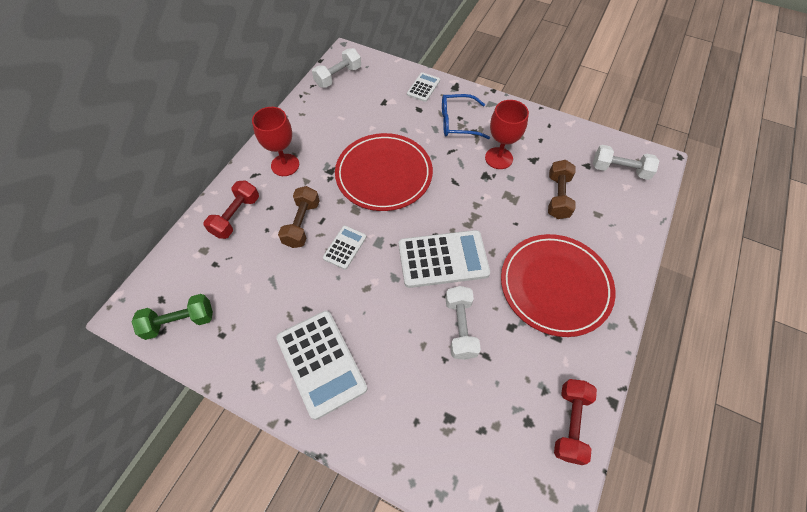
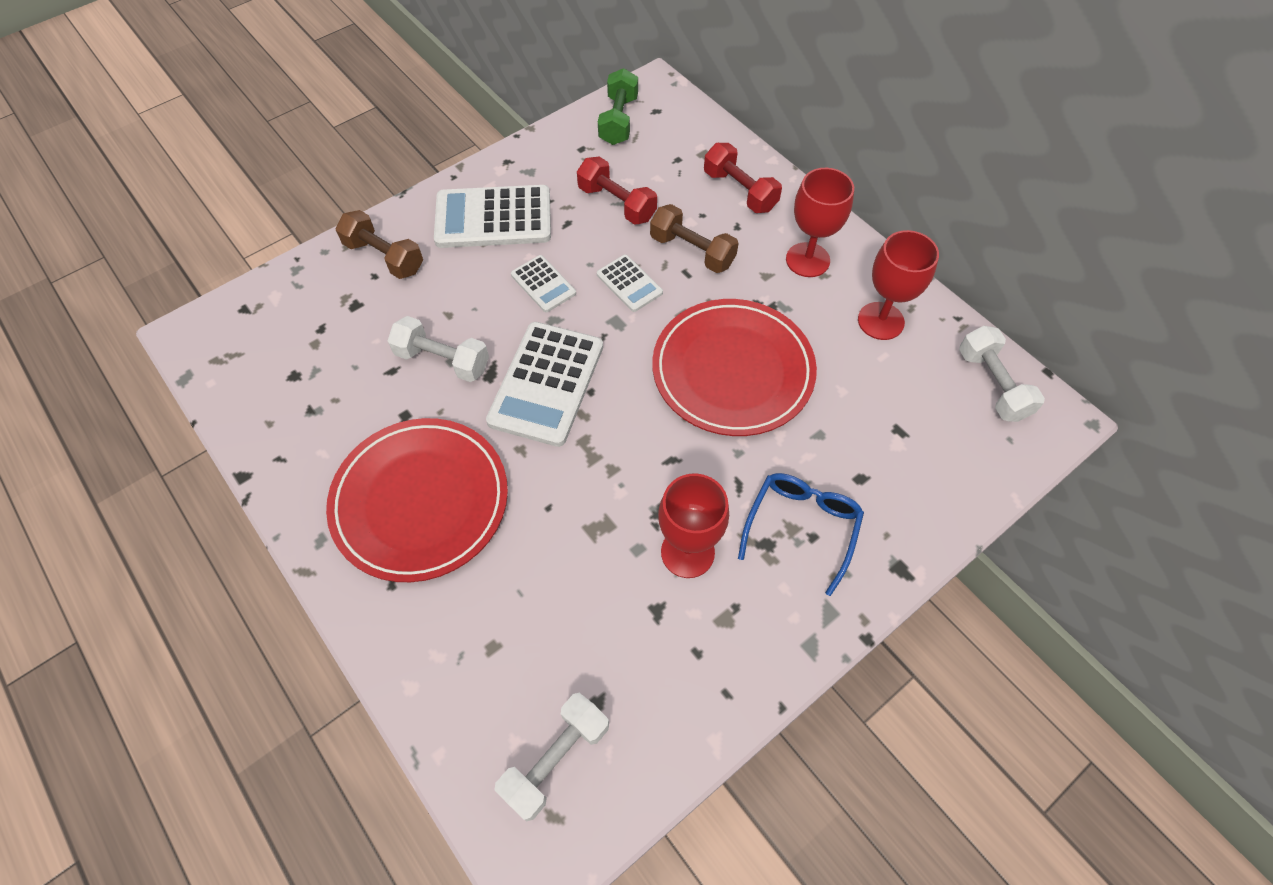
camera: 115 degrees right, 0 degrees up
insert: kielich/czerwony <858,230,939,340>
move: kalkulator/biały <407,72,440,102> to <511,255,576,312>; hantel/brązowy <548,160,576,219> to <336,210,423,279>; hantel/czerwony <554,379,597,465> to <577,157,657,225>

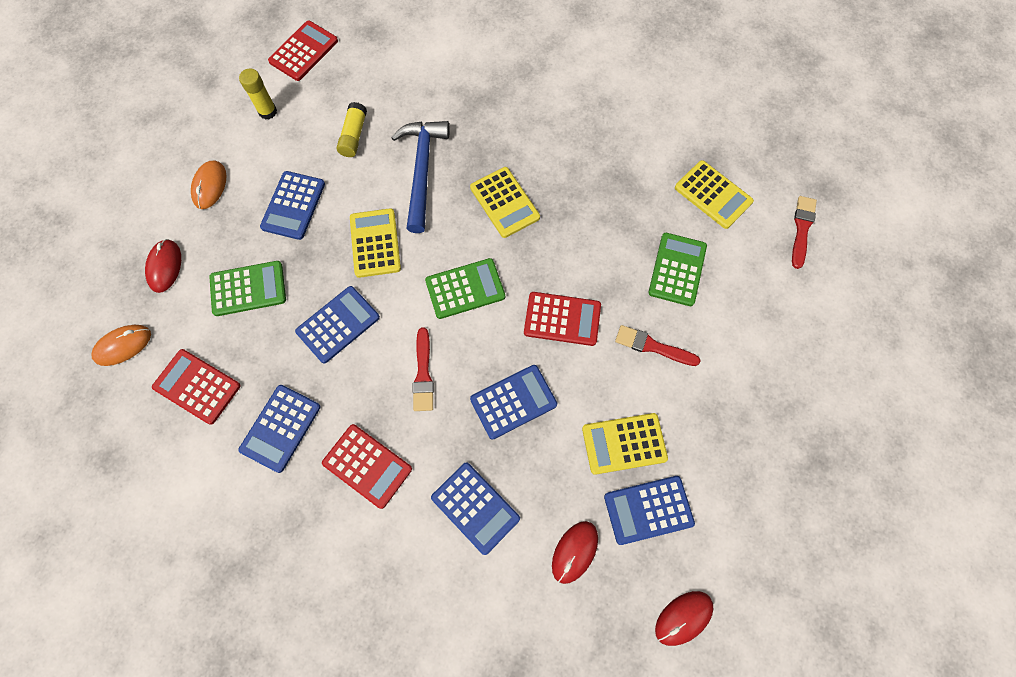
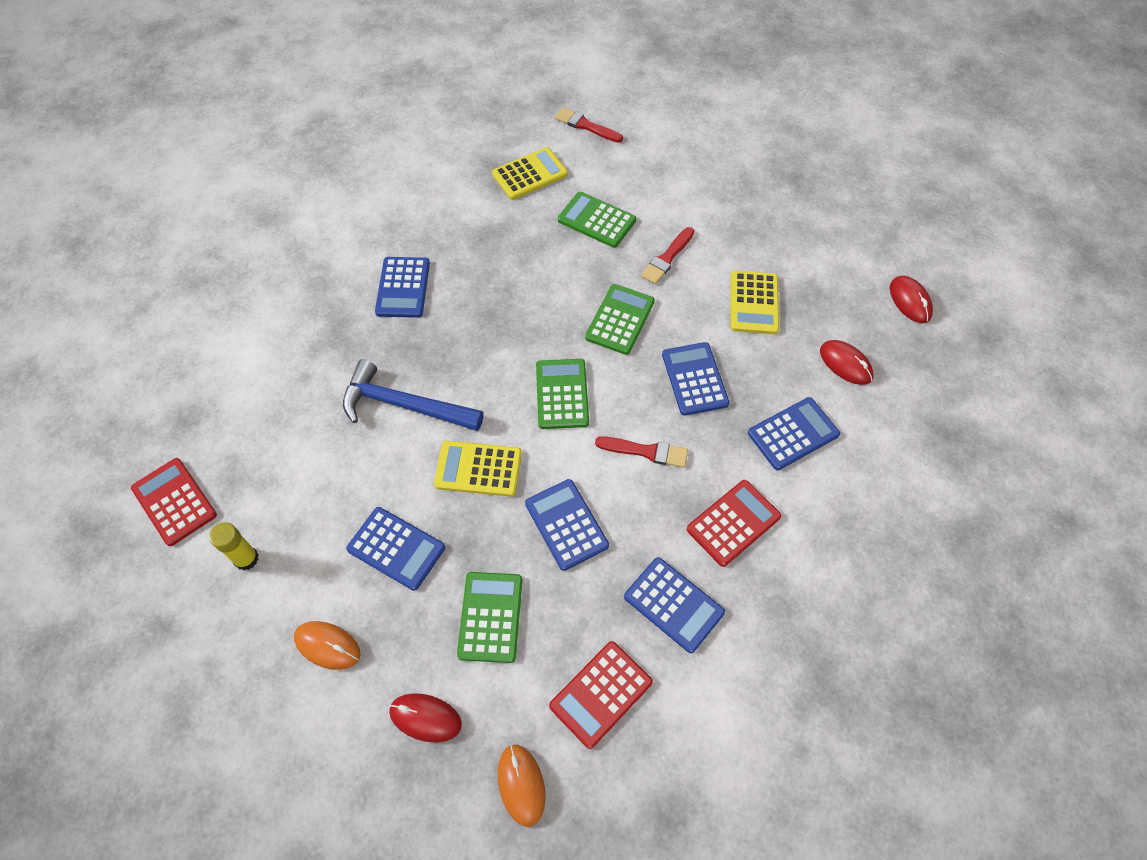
camera: 75 degrees left, 10 degrees down
delete: klej w sztyfcie/żółty <337,102,367,157>; kalkulator/żółty <470,167,540,238>
move: kalkulator/niebieski <604,476,695,545> to <375,257,430,318>
recolor: kalkulator/czerwony <524,292,601,346> to kalkulator/zielony <585,284,655,355>

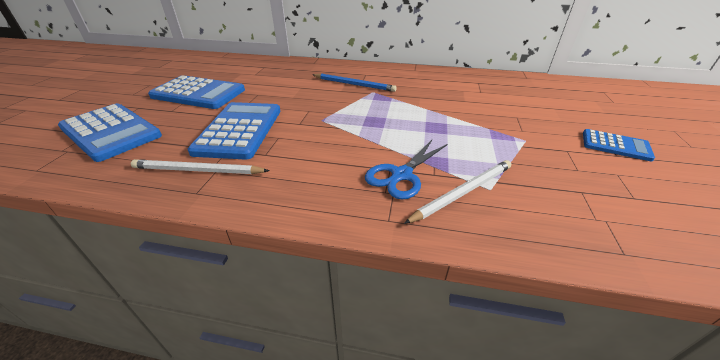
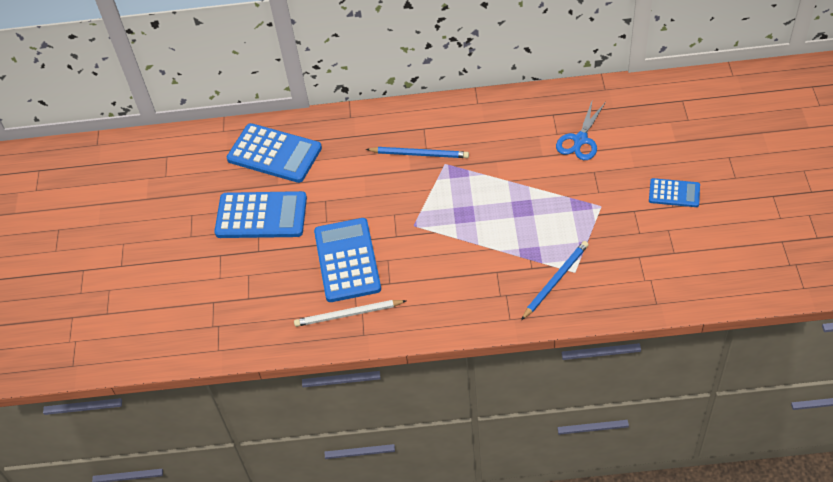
camera: 10 degrees left, 15 degrees up
move: kalkulator/niebieski <58,103,162,162> to <227,123,322,183>; nożyczki/niebieski <365,140,448,199> to <556,99,606,160>
recolor: ołówek/biały <404,160,511,224> to ołówek/niebieski <521,241,589,320>

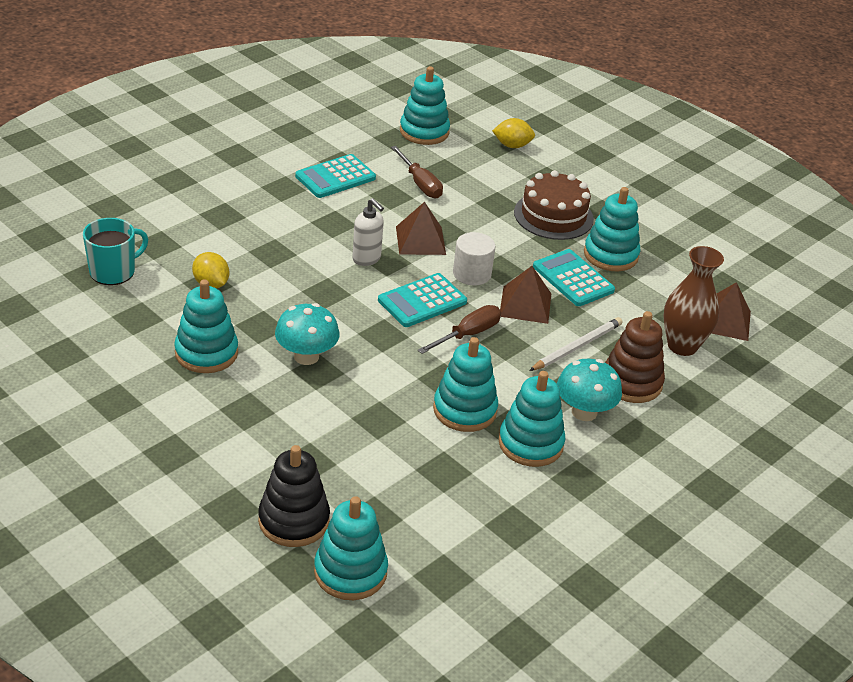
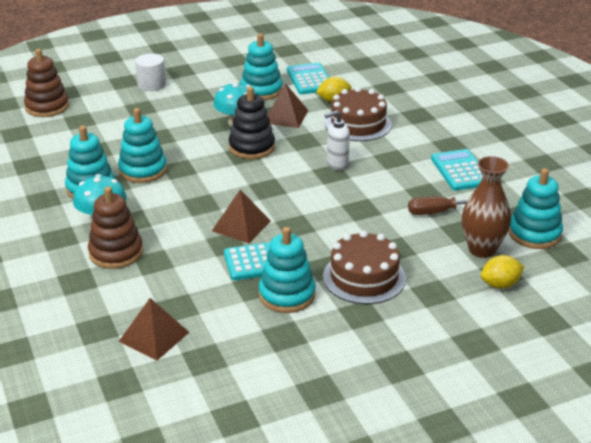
camera: 115 degrees right, 5 degrees down
delete: kubek/turkusowy <83,218,148,285>; śrubokręt/brązowy <418,305,501,354>; ołówek/biały <529,317,623,371>
insert: tort/brązowy <325,87,392,141>
move: piramida/brązowy <396,202,446,255> to <268,83,308,128>; walec/biały <453,232,496,286> to <135,53,166,91>; wazon/brązowy <664,246,724,356> to <462,156,511,258>; kalkulator/turkusowy <378,273,467,327> to <287,63,329,94>; zabawka nakładanka/czarny <258,445,330,547> to <229,87,275,159>
recolor: zabawka nakładanka/turkusowy <314,496,388,600> to zabawka nakładanka/brązowy <24,49,69,117>
rotate: cytryna/żółty <492,118,535,148> = <481,255,524,289> 45 degrees clockwise

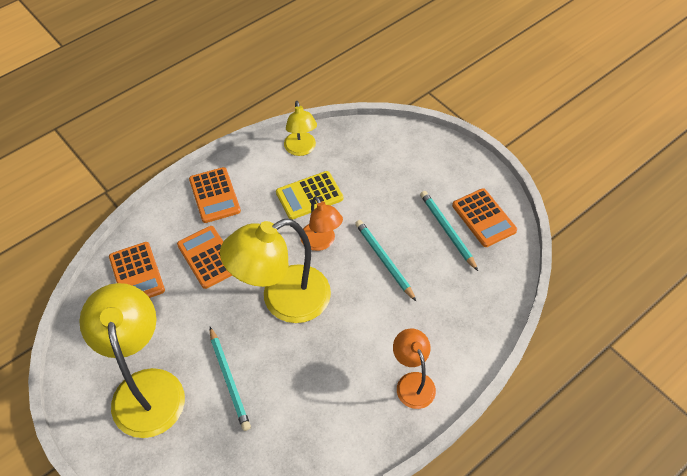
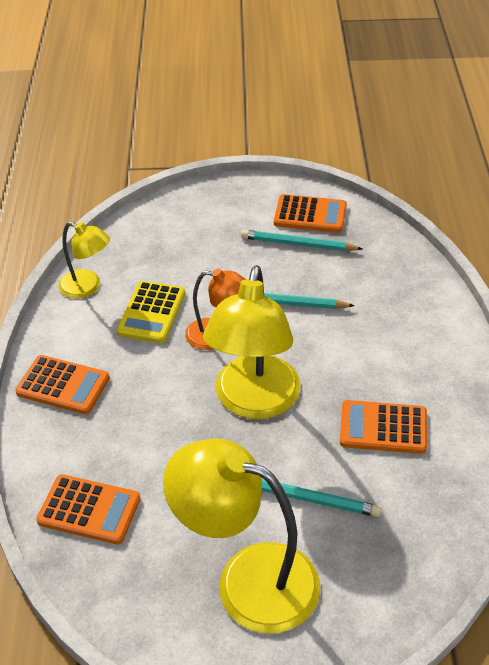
camera: 50 degrees left, 10 degrees down
delete: lampka/pomarańczowy <393,329,436,409>
move: kalkulator/pomarańczowy <177,226,232,289> to <340,400,427,454>

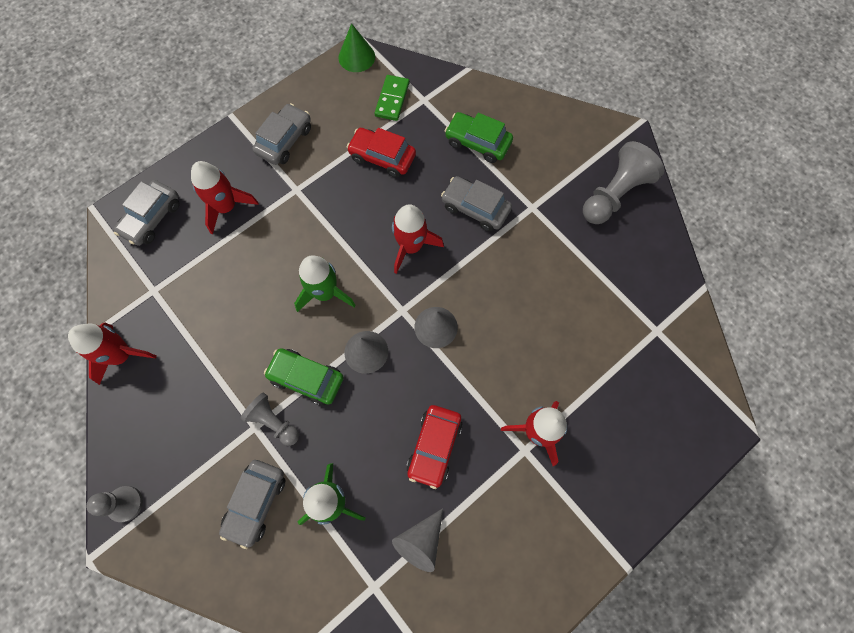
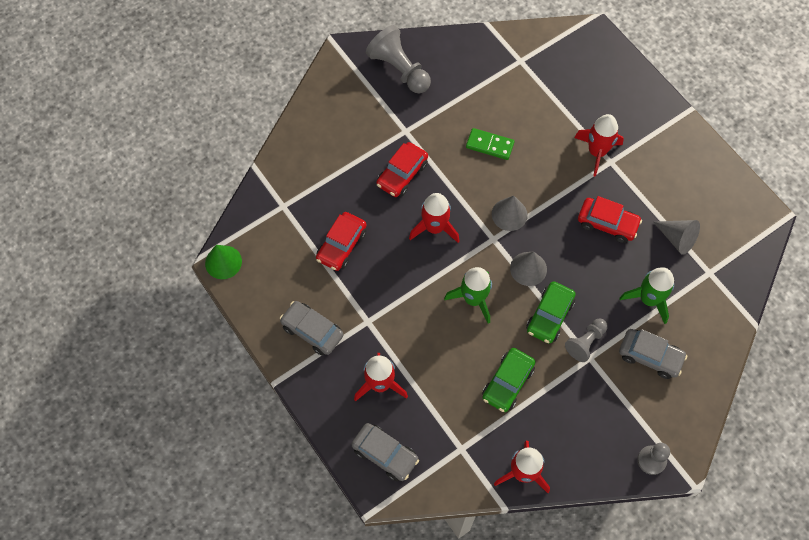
camera: 85 degrees left, 5 degrees down
move: kostka domina/zielony <375,75,409,121> to <466,128,515,160>; samochód/zielony <445,112,513,163> to <482,348,535,412>
recolor: samochód/szary <441,176,512,231> to samochód/czerwony <376,142,428,197>

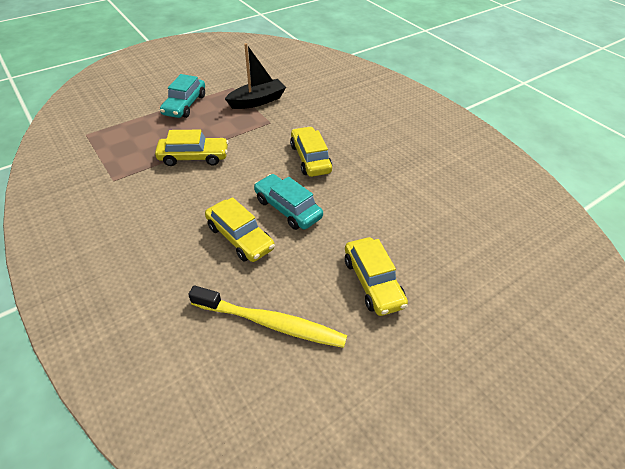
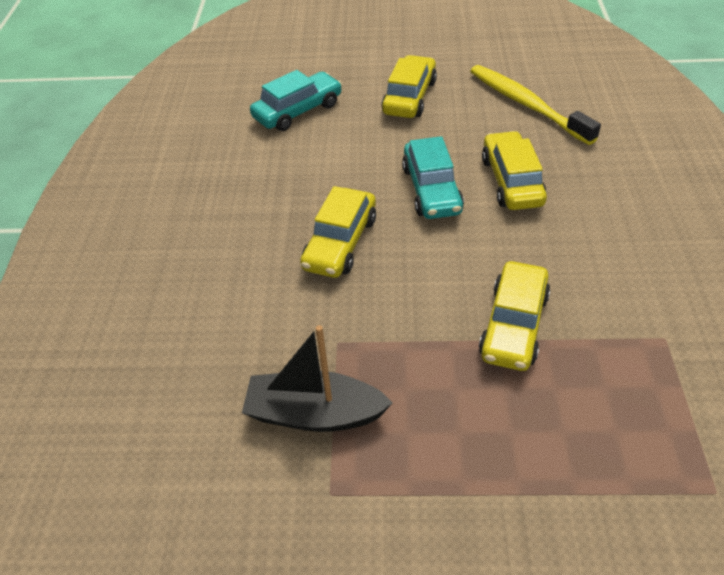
camera: 140 degrees left, 0 degrees up
move: samochód/turkusowy <160,74,205,118> to <250,70,342,131>
rotate: samochód/żółty <155,130,229,166> = <479,261,550,371> 105 degrees counterclockwise

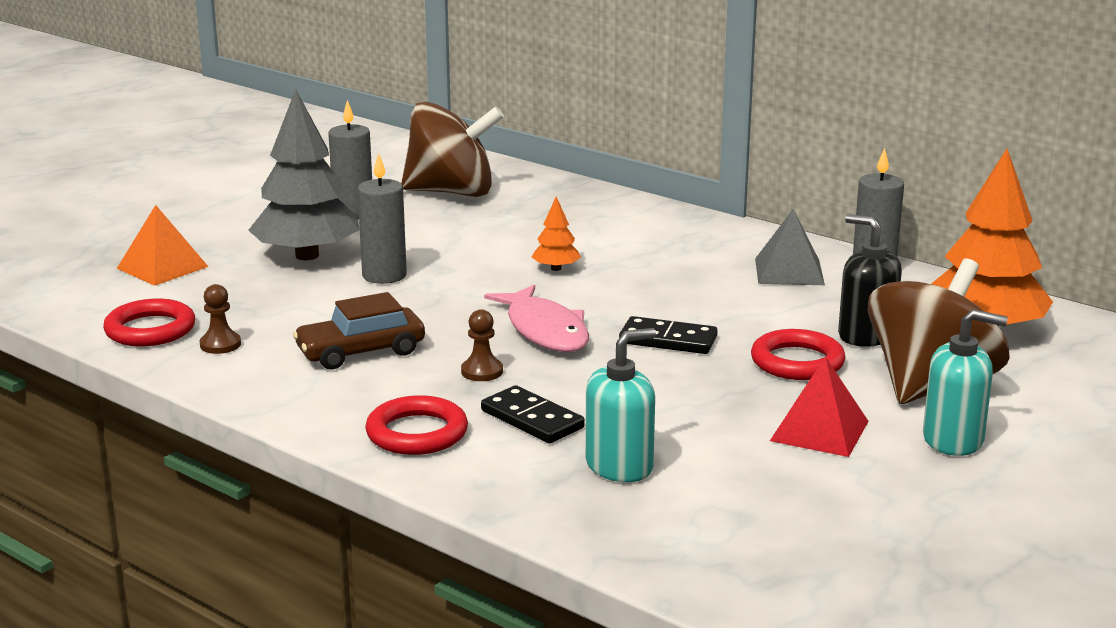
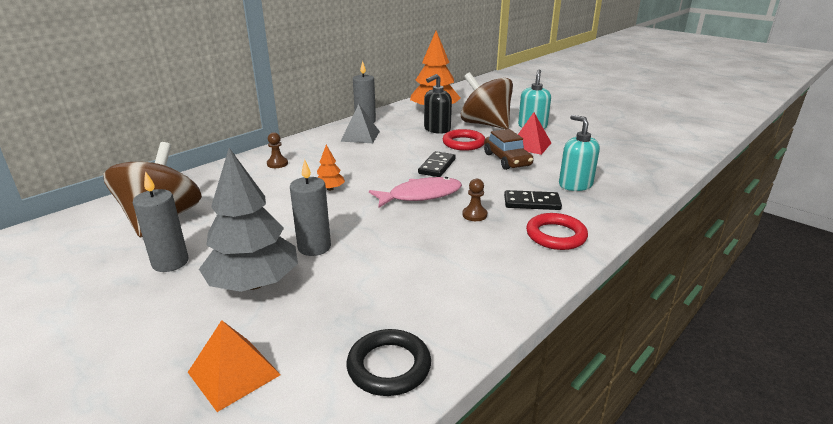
camera: 85 degrees left, 5 degrees up
move: pionek/brązowy <200,284,241,354> to <267,132,288,168>; samochód/brązowy <293,292,425,369> to <484,129,534,170>
recolor: pierścień/czerwony <103,299,195,346> to pierścień/czarny <347,329,431,396>
rotate: kostka domina/czarny <481,385,585,443> = <504,190,562,210> 45 degrees clockwise

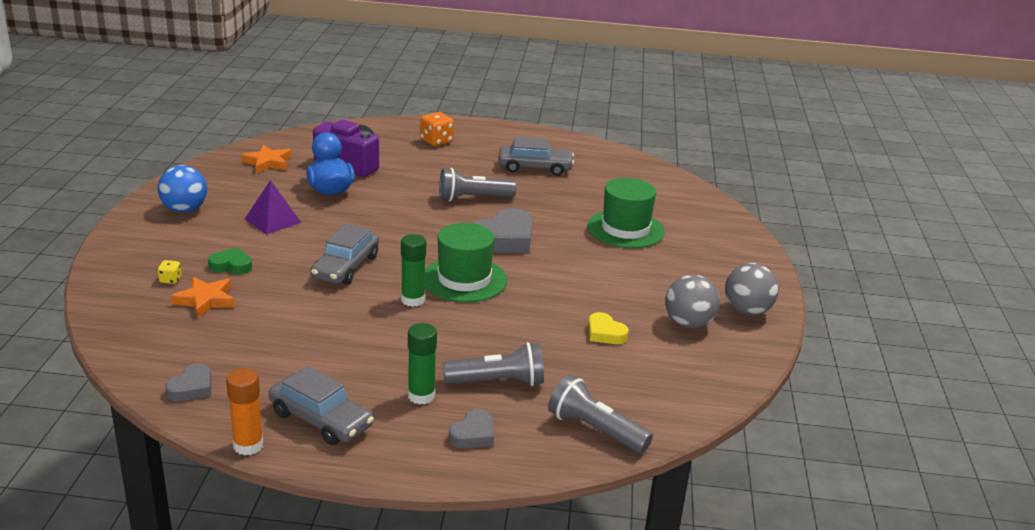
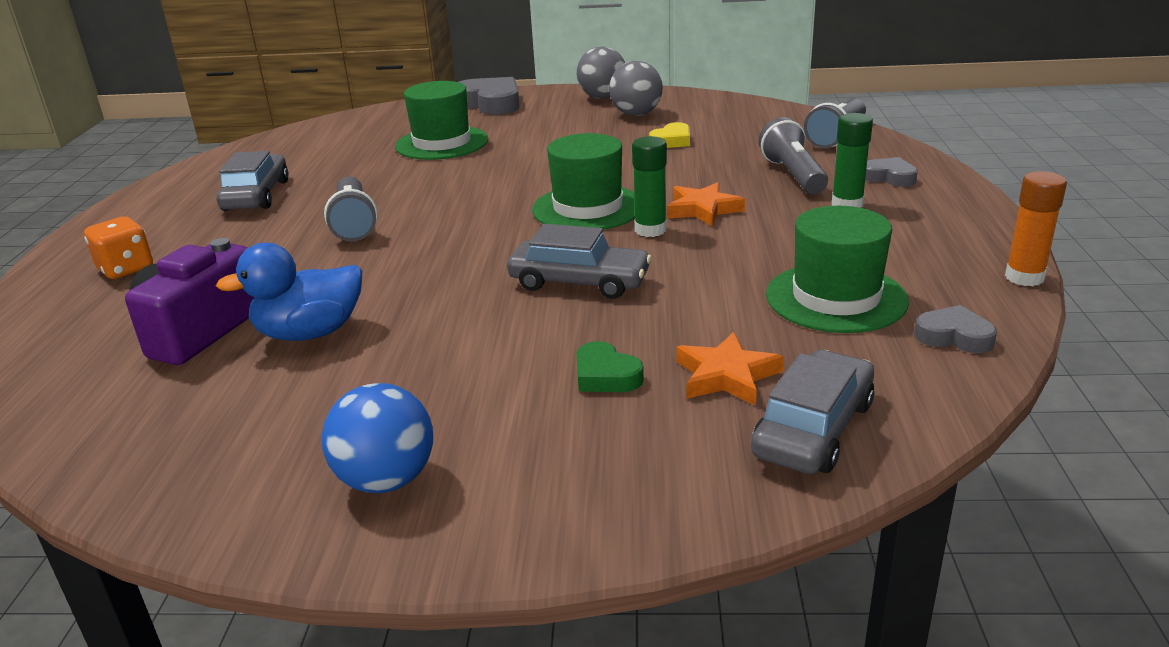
camera: 90 degrees left, 0 degrees up
delete: piramida/fioletowy <245,180,301,235>; kostka do gry/żółty <158,260,181,284>
insert: kapelusz/zielony <766,206,909,333>
move: gwiazda/pomarańczowy <241,144,291,173> to <667,182,745,227>; serce/szary <474,208,532,253> to <459,77,520,115>; samochód/szary <268,366,374,445> to <751,350,875,474>
rotate: serce/zielony <208,247,252,274> = <576,341,644,392> 45 degrees counterclockwise

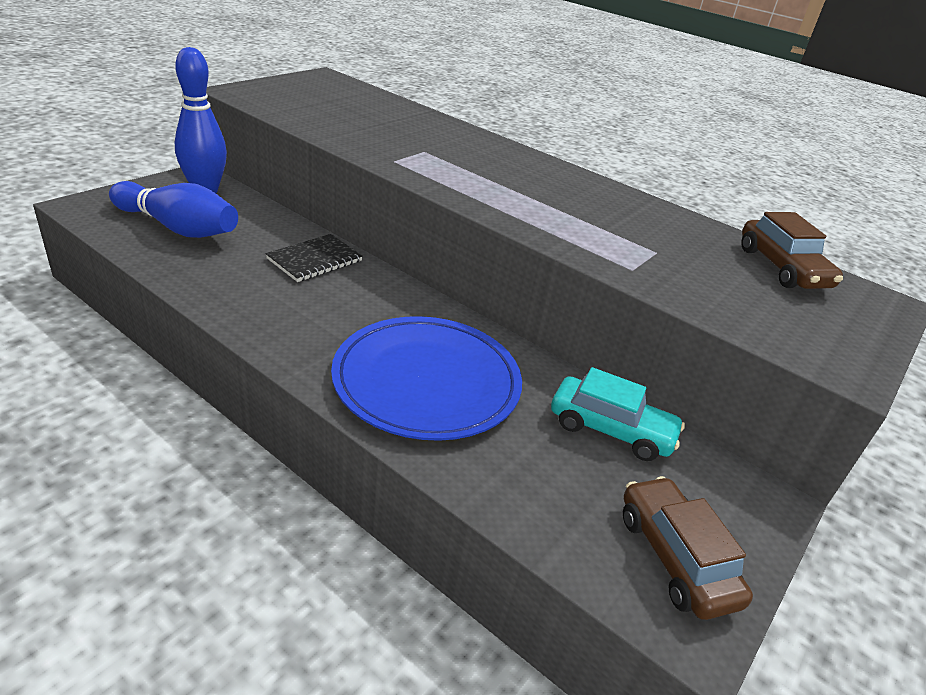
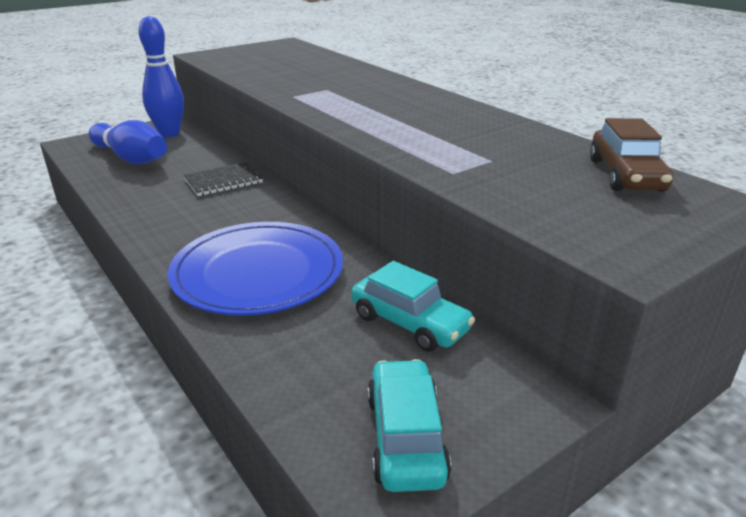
camera: 20 degrees right, 5 degrees down
recolor: samochód/brązowy <623,476,753,620> to samochód/turkusowy <367,359,451,492>

